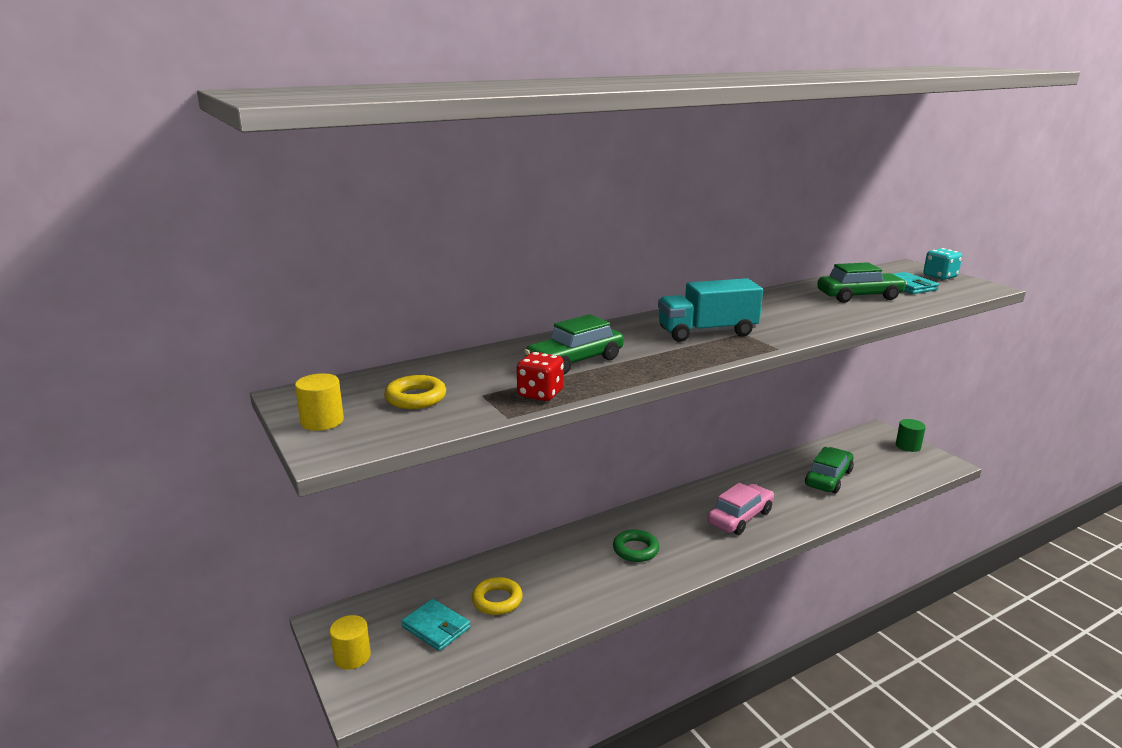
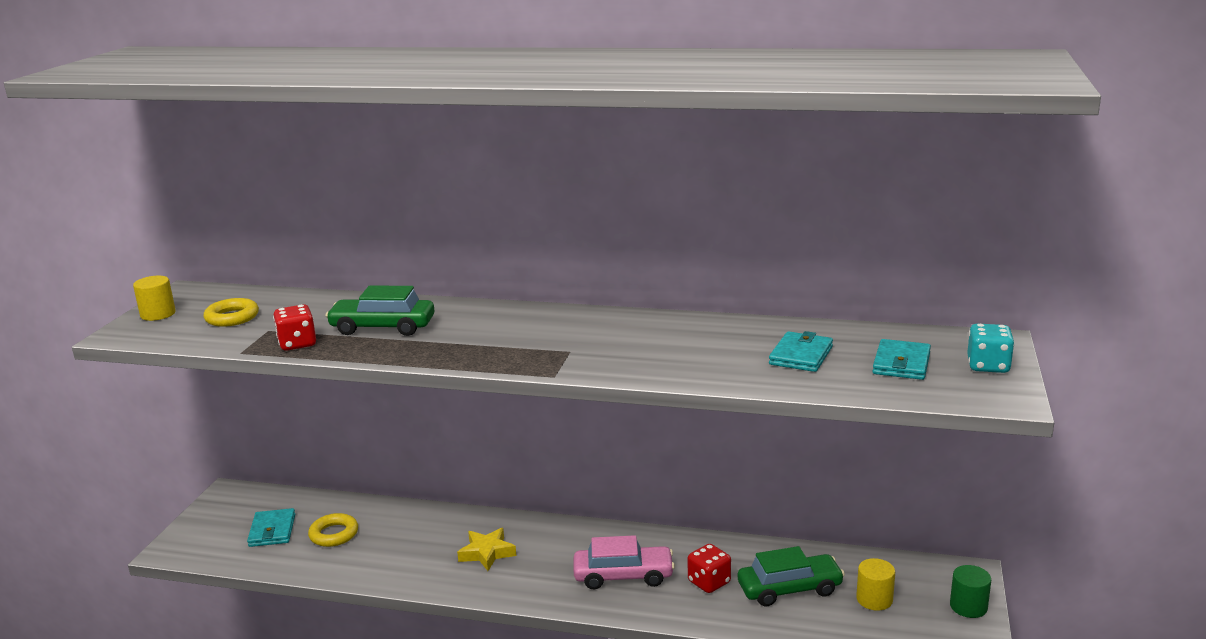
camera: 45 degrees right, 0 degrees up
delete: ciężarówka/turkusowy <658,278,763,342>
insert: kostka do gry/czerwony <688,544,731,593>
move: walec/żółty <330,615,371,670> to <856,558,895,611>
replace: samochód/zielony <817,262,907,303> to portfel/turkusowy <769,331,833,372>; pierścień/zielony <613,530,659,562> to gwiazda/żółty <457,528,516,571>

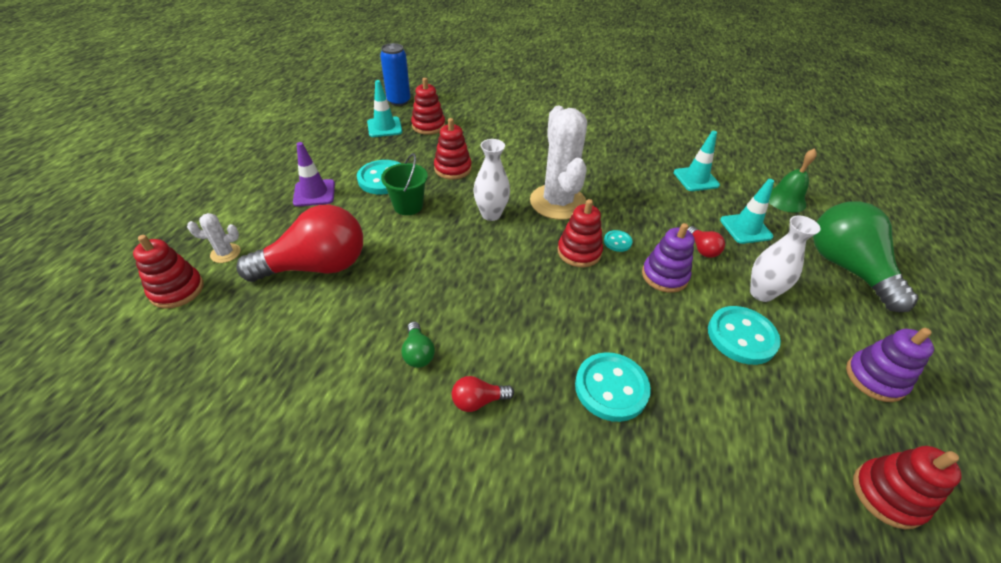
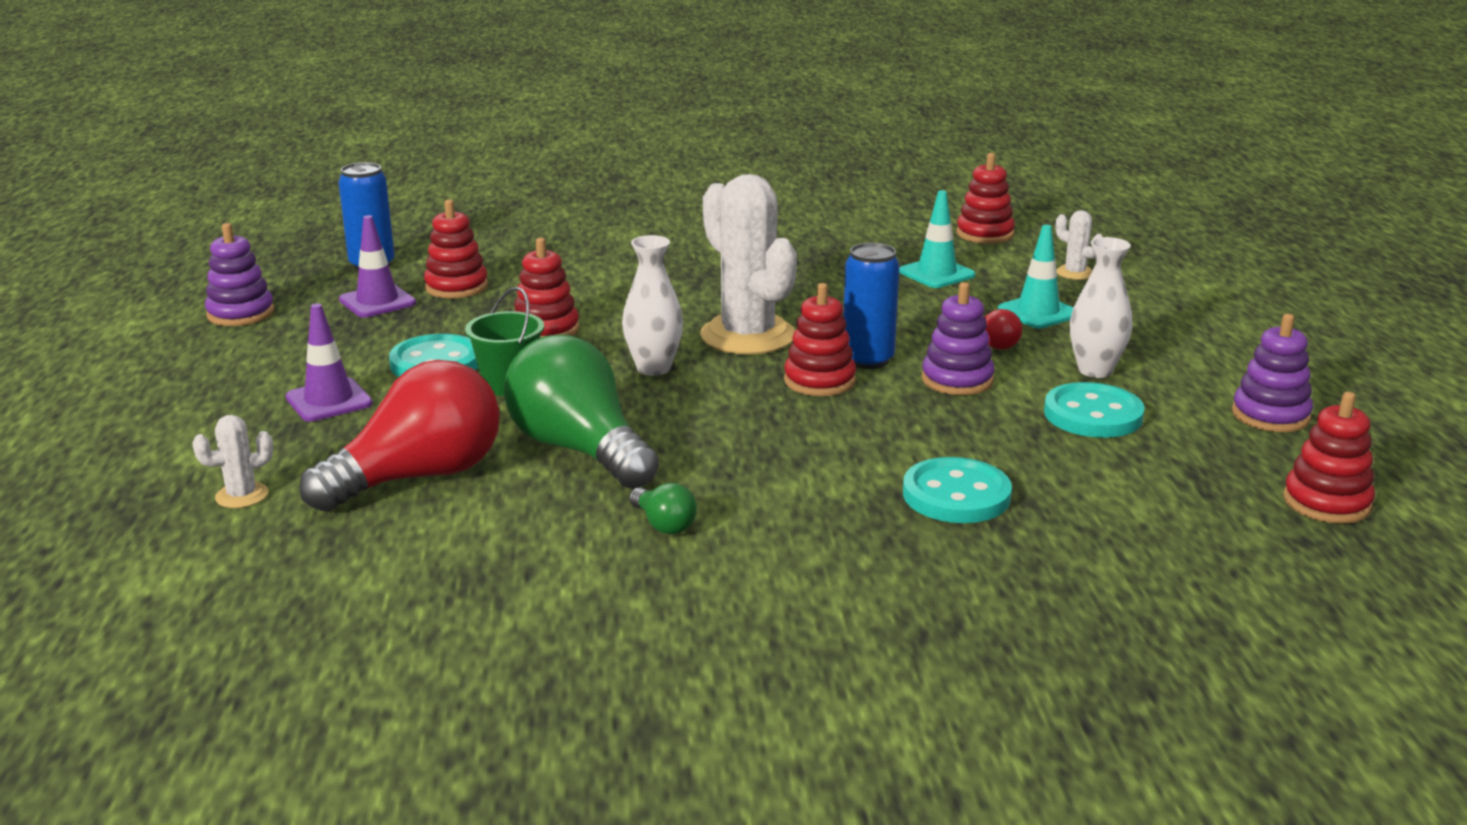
camera: 20 degrees left, 20 degrees down
delete: żarówka/czerwony <452,376,514,412>
insert: zabawka nakładanka/fioletowy <205,223,274,326>
move: żarówka/zielony <813,201,918,312> to <504,335,659,489>; zabawka nakładanka/czerwony <133,235,204,309> to <956,153,1015,244>
replace: dzwonek/zielony <769,148,817,213> to kaktus/biały <1056,210,1103,280>; guzik/turkusowy <604,230,633,252> to puszka/niebieski <843,243,900,369>
recolor: pachołek/turkusowy <367,80,402,137> to pachołek/fioletowy <339,215,416,318>

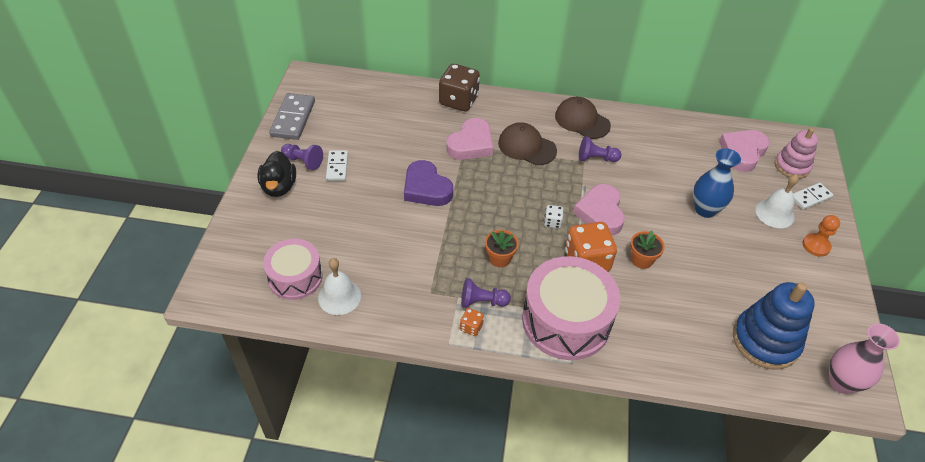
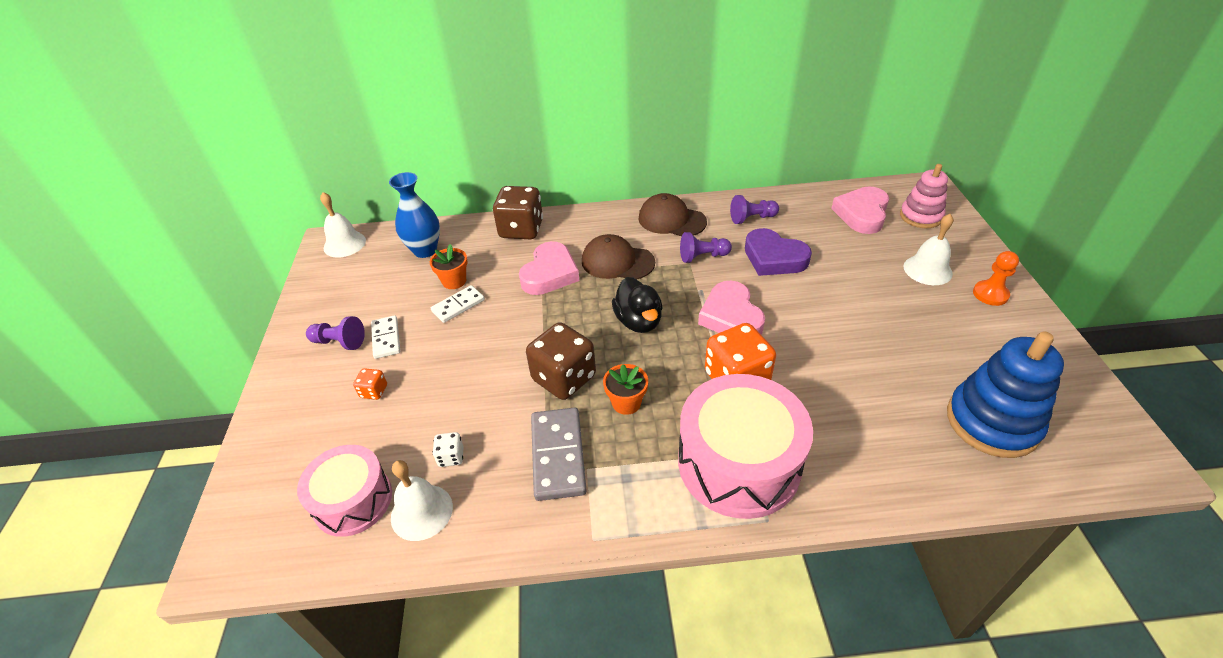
camera: 10 degrees left, 5 degrees down
delete: wazon/różowy <829,323,900,394>
insert: dzwonek/biały <320,192,366,257>; kostka do gry/brązowy <526,322,596,400>
move: kostka domina/szary <269,93,315,140> to <531,408,587,501>; wazon/niebieski <693,148,741,218> to <389,172,440,258>; kaczka/czarny <258,151,296,197> to <612,277,663,333>; serce/fioletowy <404,160,453,206> to <745,228,812,276>; kostka domina/biały <793,183,833,210> to <431,285,485,323>; kostka do gry/biały <544,205,564,228> to <433,432,464,467>; doniczka/pomarańczowy <630,230,665,269> to <430,244,468,289>; pionek/fioletowy <461,278,511,308> to <730,195,779,224>; kostka do gry/pomarańczowy <460,308,484,336> to <353,368,387,400>

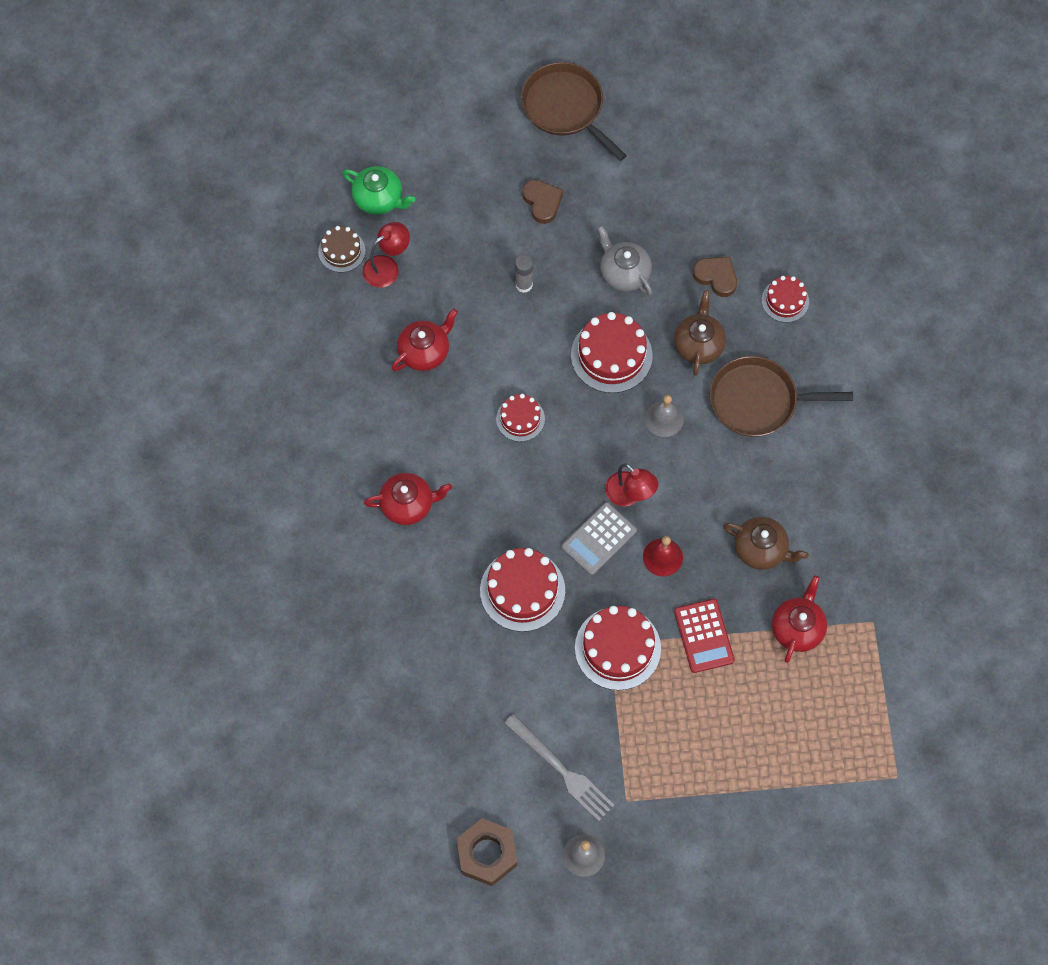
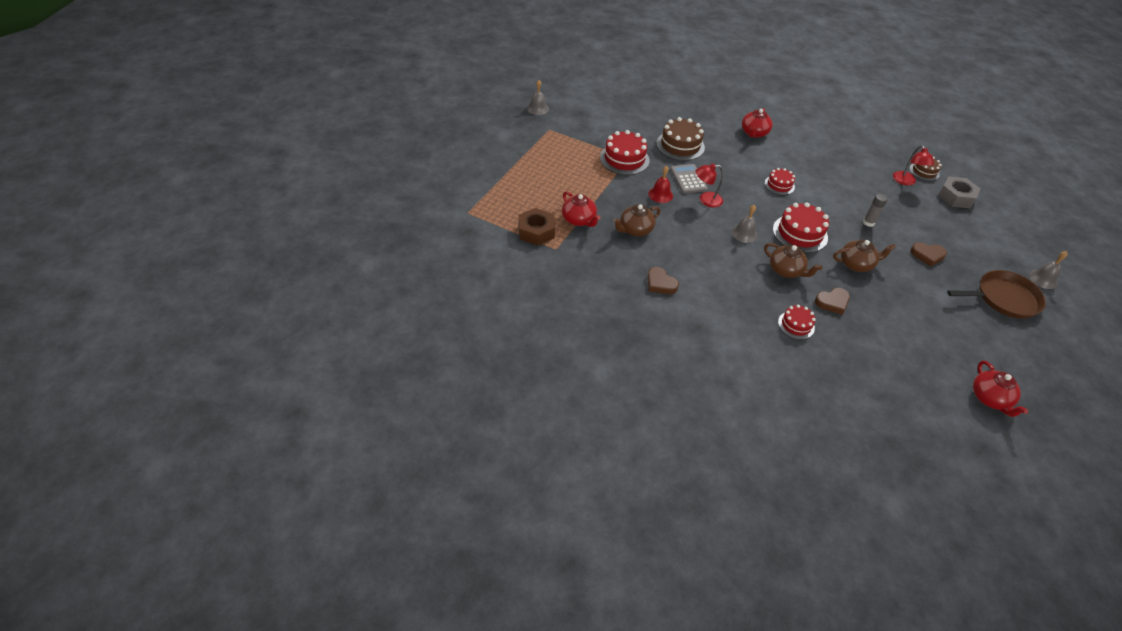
camera: 120 degrees right, 20 degrees down
delete: patelnia/brązowy <710,356,853,437>; kalkulator/czerwony <674,599,735,673>; widelec/szary <504,714,615,821>
insert: dzwonek/szary <1029,251,1068,289>; serce/brązowy <648,267,679,294>
move: imbryk/czerwony <392,309,458,371> to <973,361,1028,417>; nakrętka/brązowy <457,818,517,886> to <518,208,555,246>
replace: imbryk/zielony <342,166,415,215> to nakrętka/szary <938,176,981,208>
recolor: imbryk/szary <597,225,652,296> to imbryk/brązowy <833,239,896,272>; tort/czerwony <480,548,565,632> to tort/brązowy <656,117,705,161>

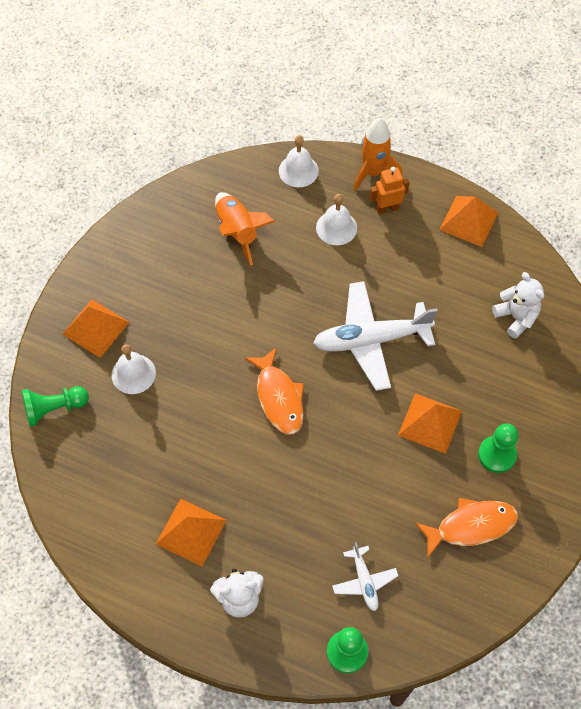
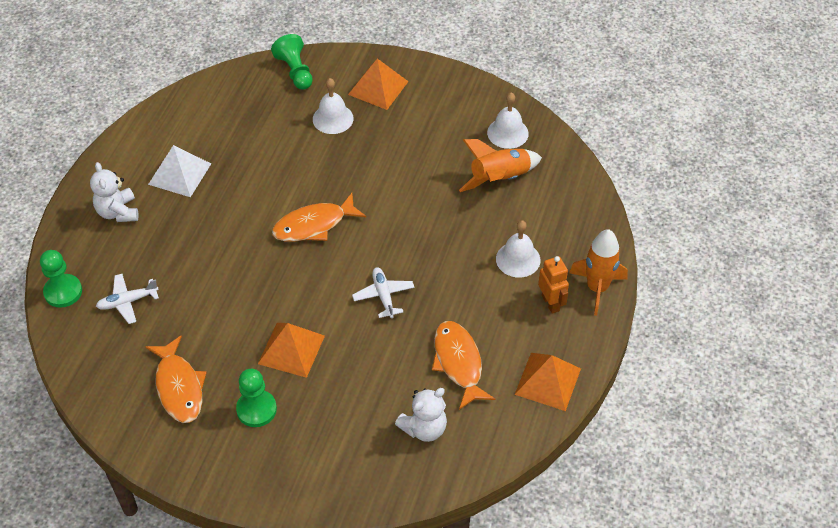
camera: 85 degrees right, 10 degrees down
insert: ryba/pomarańczowy <432,321,495,410>
move: dzwonek/biały <279,135,319,187> to <487,93,529,149>
recolor: piramida/pomarańczowy <156,499,227,567> to piramida/biały <148,145,211,197>
resize: samolot/biały <313,281,438,391> = <352,267,414,318> x0.49

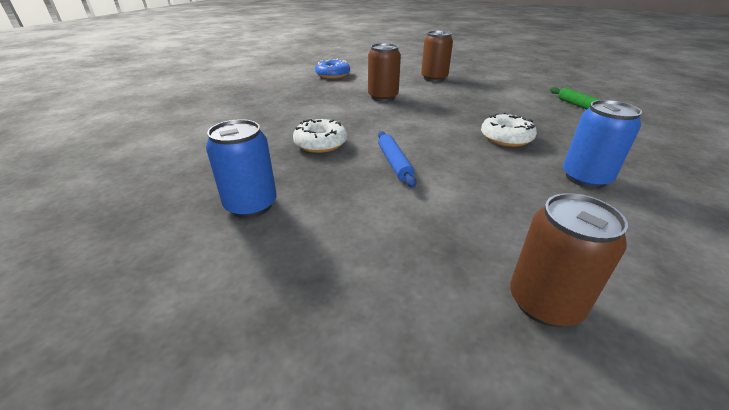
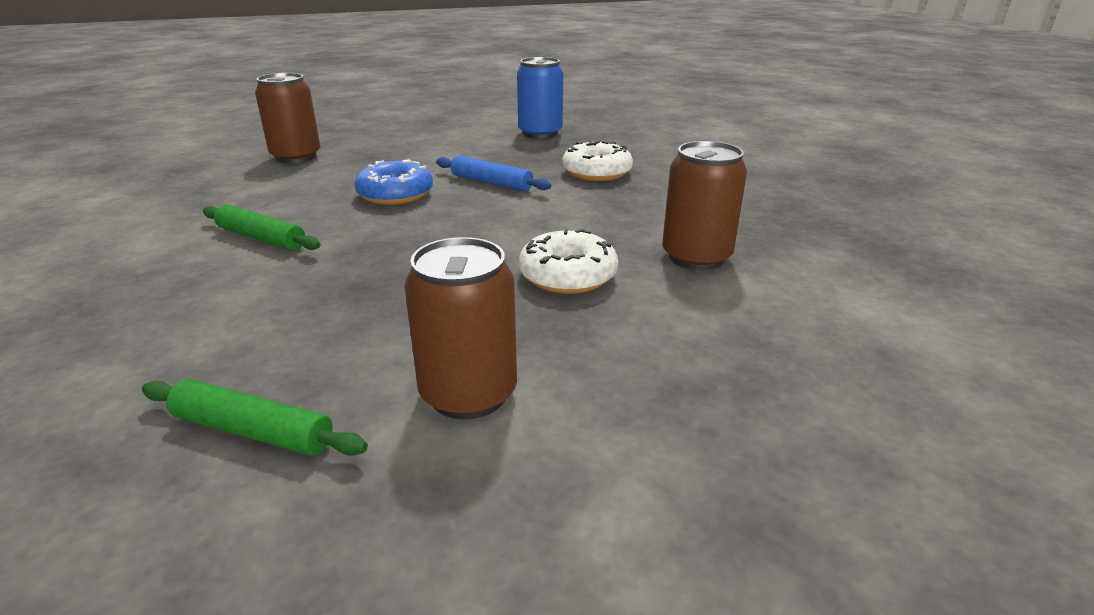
camera: 135 degrees right, 5 degrees down
move: puszka/brązowy <421,31,453,82> to <404,237,517,420>; donut/niebieski <315,59,350,79> to <355,159,433,205>; donut/biały <481,113,537,147> to <519,228,618,294>
replace: puszka/niebieski <563,100,642,189> to wałek do ciasta/zielony <203,205,320,250>

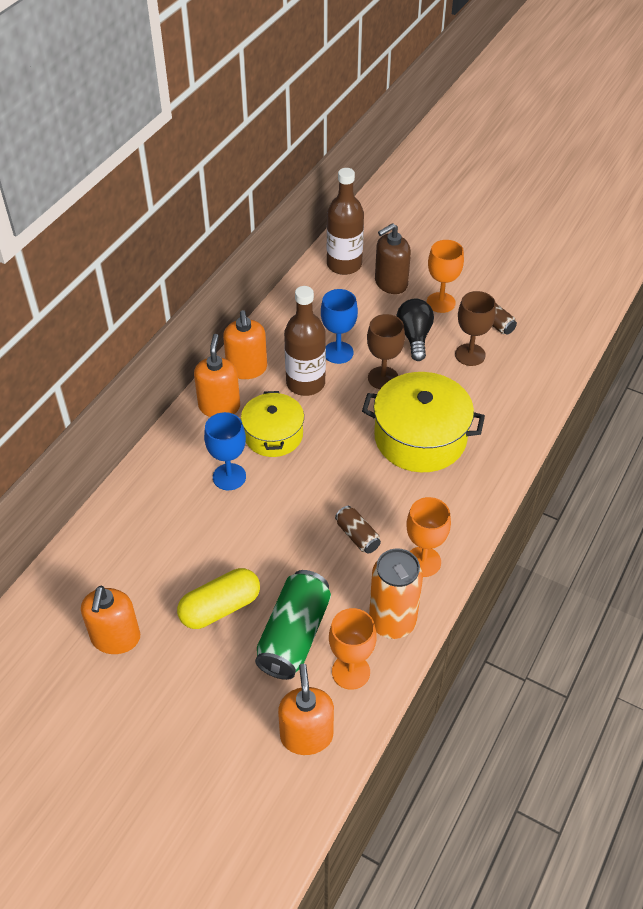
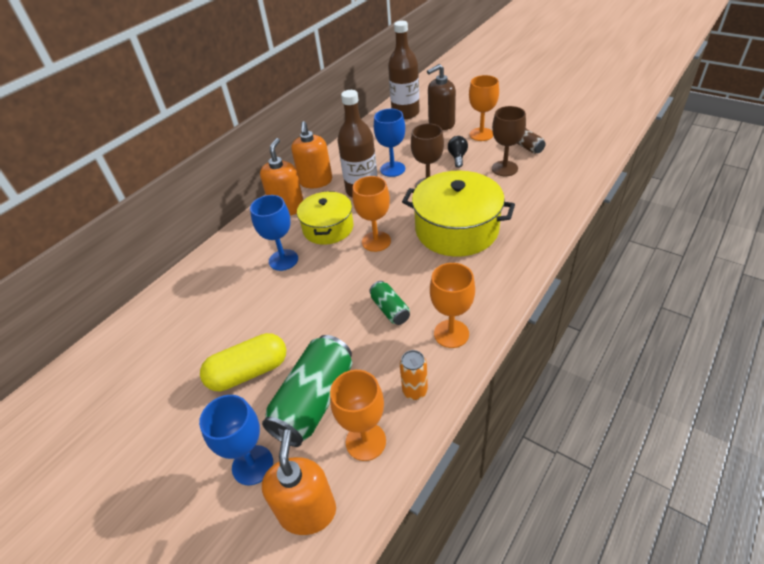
camera: 10 degrees right, 5 degrees down
delete: dozownik mydła/pomarańczowy <81,586,140,654>
insert: kielich/pomarańczowy <352,176,391,252>; kielich/niebieski <199,395,273,485>
recolor: puszka/brązowy <335,506,381,554> to puszka/zielony <369,281,410,325>
resize: żarówka/czarny <396,299,434,361> = <448,136,468,168> x0.65; puszka/pomarańczowy <369,548,423,639> = <400,350,428,400> x0.52

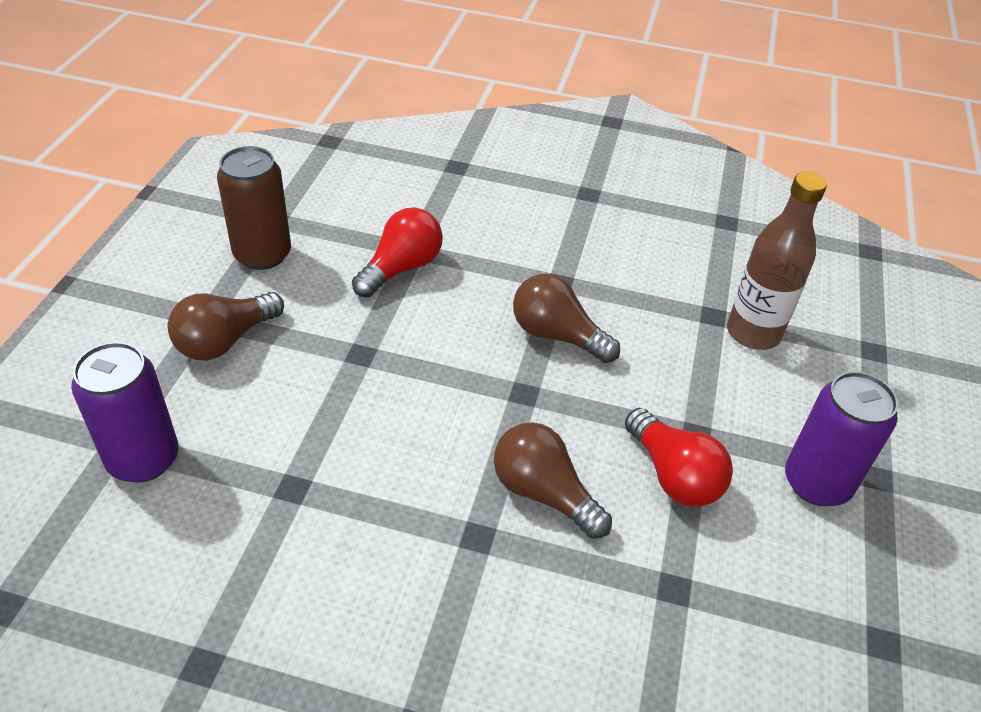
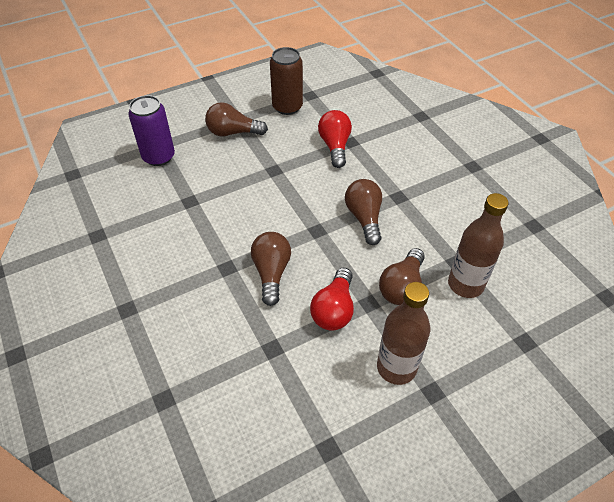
camera: 50 degrees right, 5 degrees up
insert: żarówka/brązowy <379,248,425,305>
replace: puszka/fioletowy <785,371,898,506> to butelka/brązowy <377,282,430,385>
rotate: żarówka/czerwony <352,208,443,298> = <318,110,352,168> 90 degrees counterclockwise

